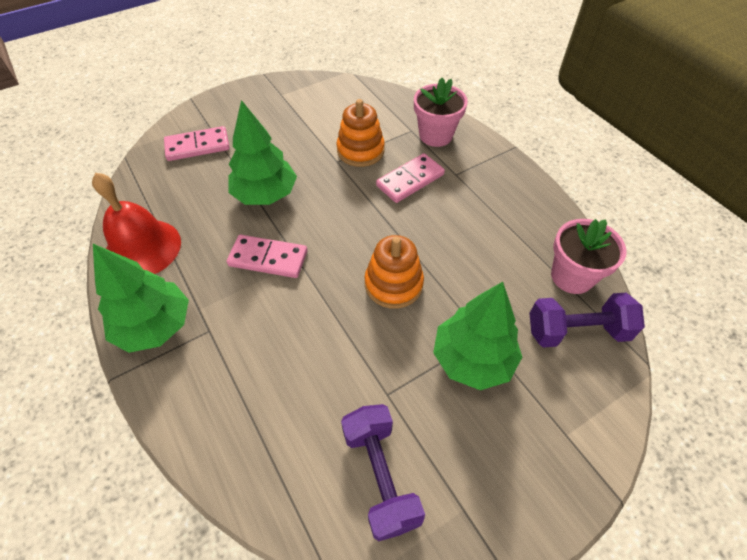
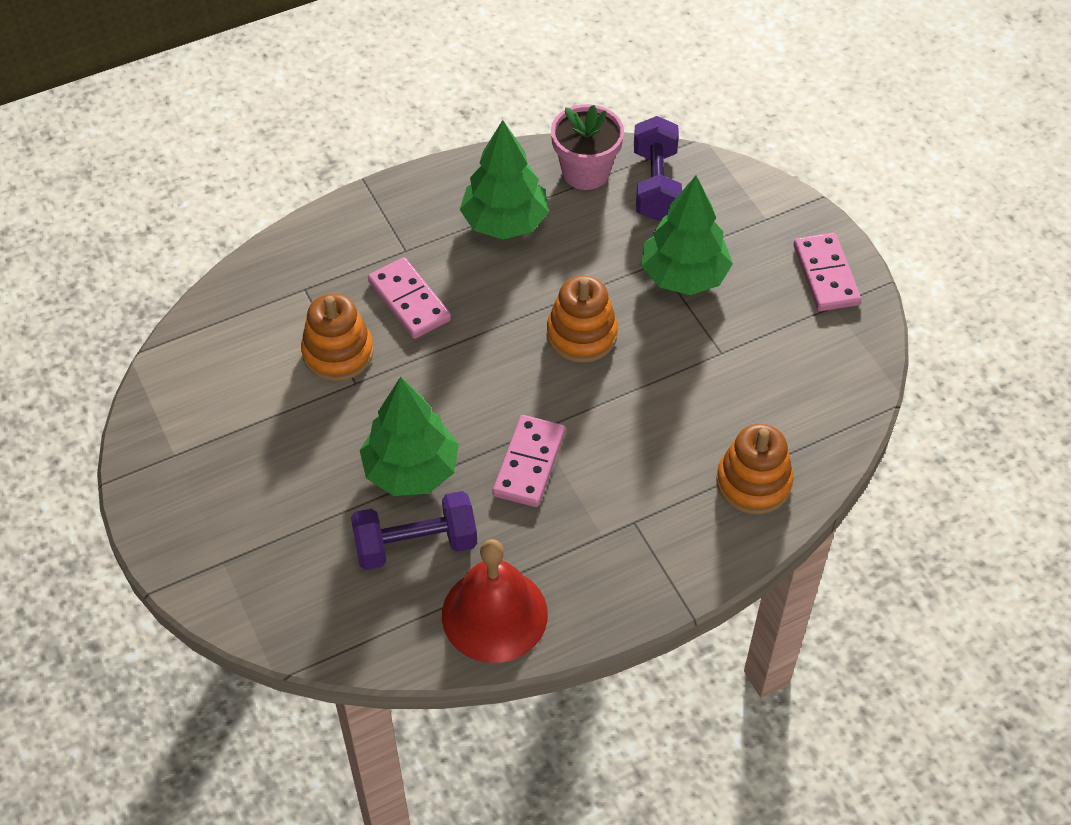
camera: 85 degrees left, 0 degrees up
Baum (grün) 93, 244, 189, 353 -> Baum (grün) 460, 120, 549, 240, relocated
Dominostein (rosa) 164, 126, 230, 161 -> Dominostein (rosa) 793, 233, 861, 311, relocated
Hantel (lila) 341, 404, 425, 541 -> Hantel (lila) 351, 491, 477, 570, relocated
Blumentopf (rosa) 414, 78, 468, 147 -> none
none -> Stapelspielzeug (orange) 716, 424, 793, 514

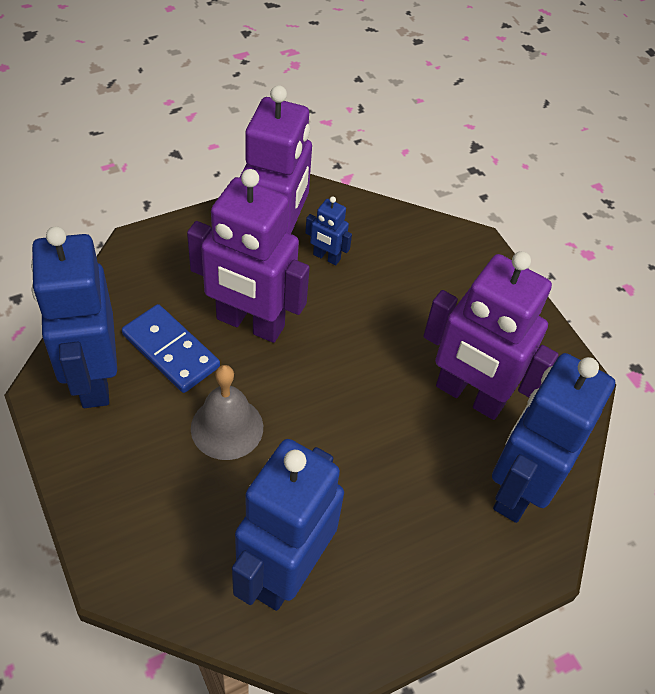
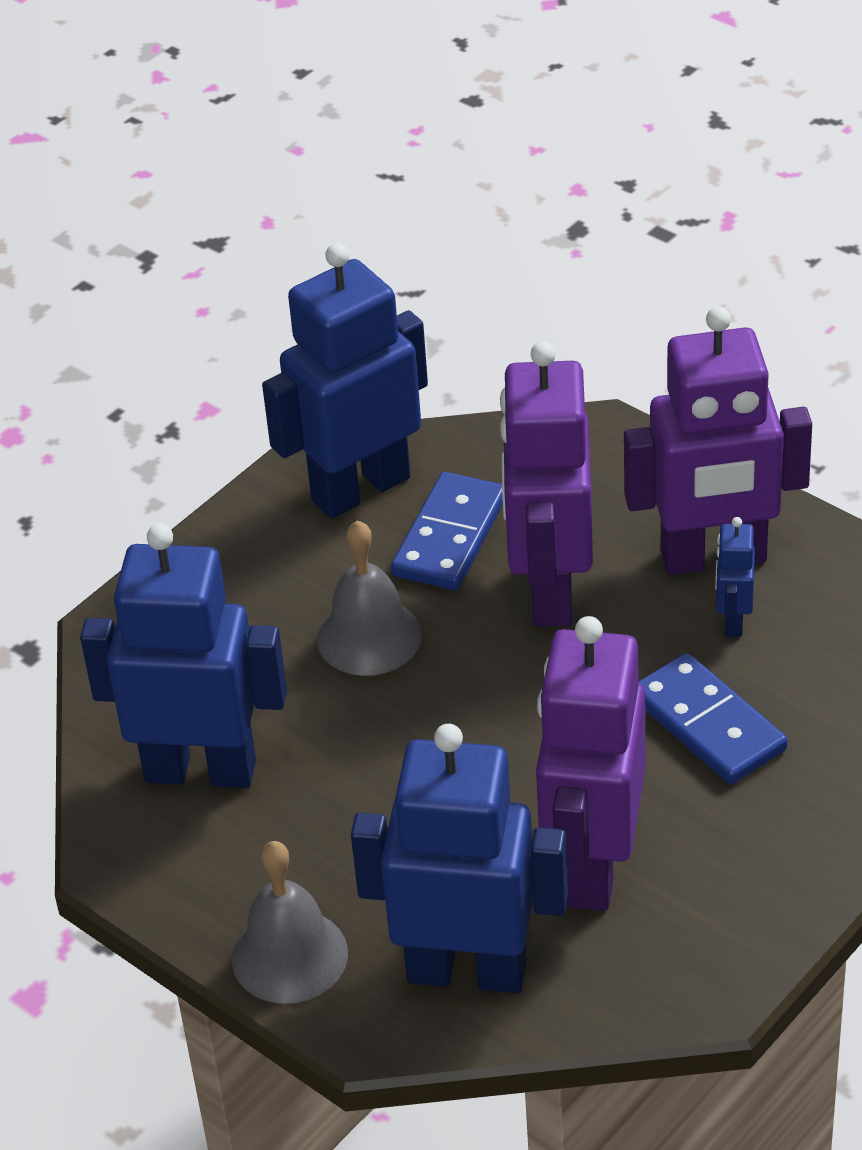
camera: 75 degrees right, 10 degrees down
none -> Glocke (grau) 232, 841, 348, 1004
none -> Dominostein (blau) 638, 653, 788, 784

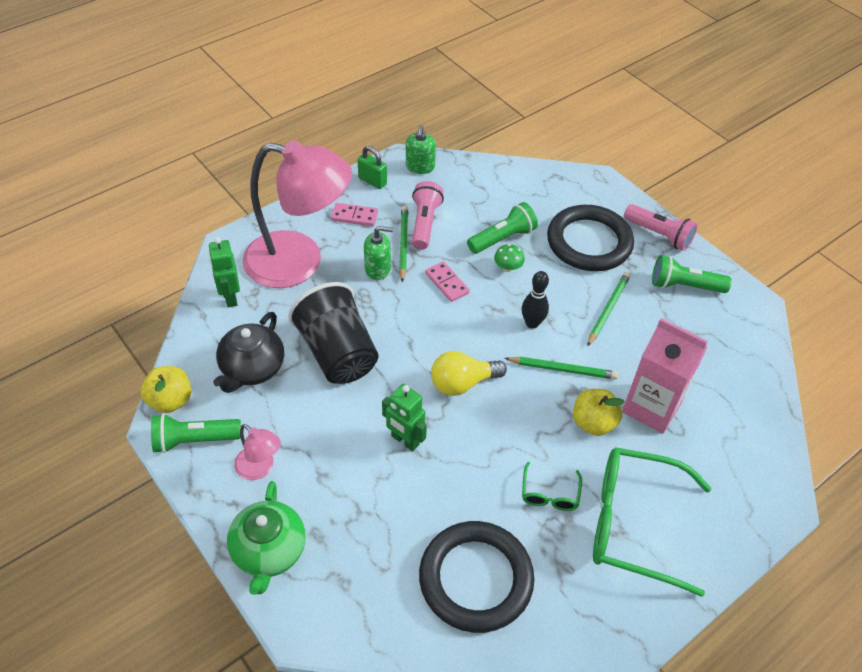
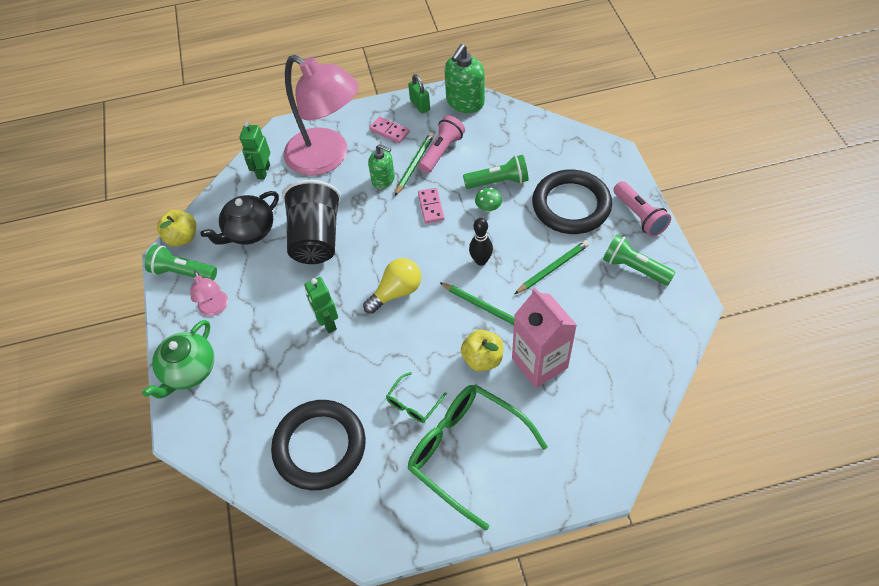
camera: 30 degrees right, 5 degrees up
Seifenspender (grün) 406, 125, 436, 174 -> Seifenspender (grün) 445, 44, 485, 113, x1.55
Glühbirne (gelb) 431, 351, 507, 396 -> Glühbirne (gelb) 363, 258, 421, 314, 135 degrees clockwise

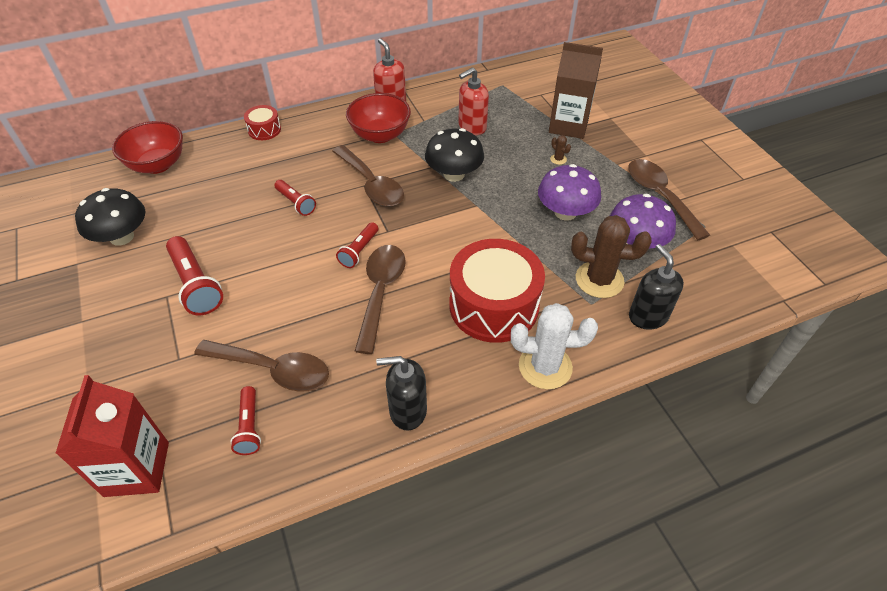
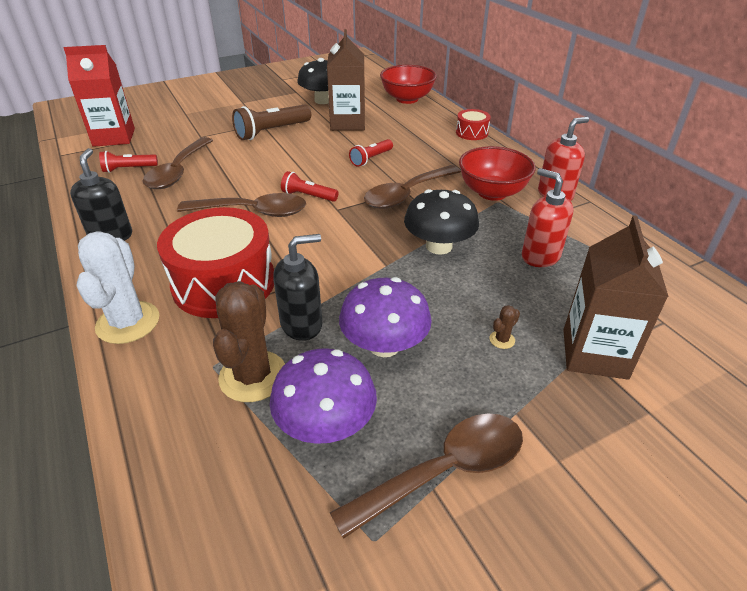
camera: 85 degrees right, 10 degrees down
Taschenlampe (rot) 166, 236, 223, 315 -> Taschenlampe (braun) 232, 105, 311, 140
Seifenspender (schwarz) 629, 244, 684, 330 -> Seifenspender (schwarz) 273, 234, 322, 341, relocated
none -> Getränkekarton (braun) 327, 29, 365, 131

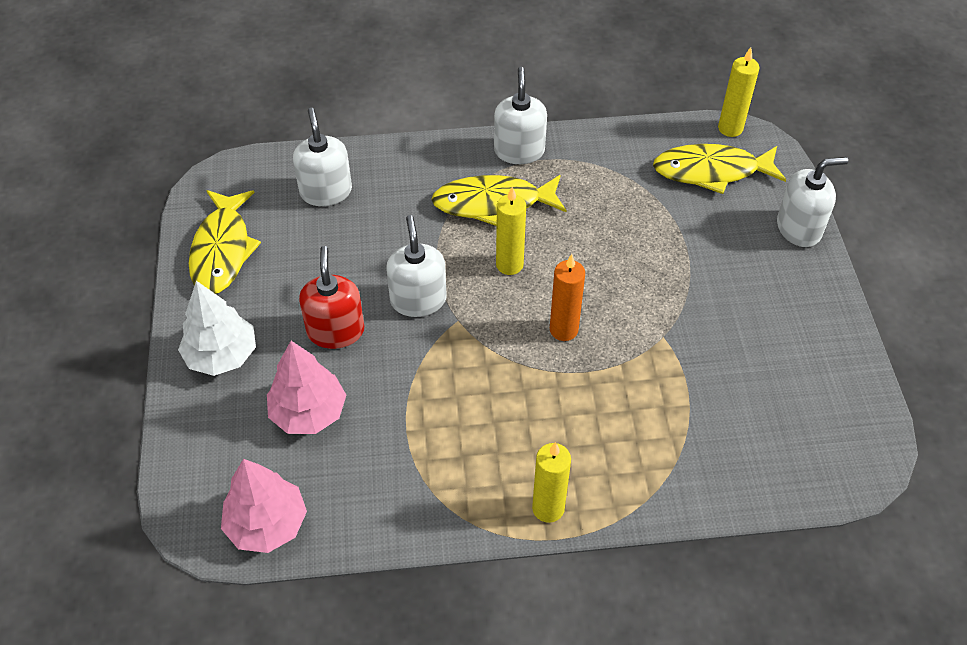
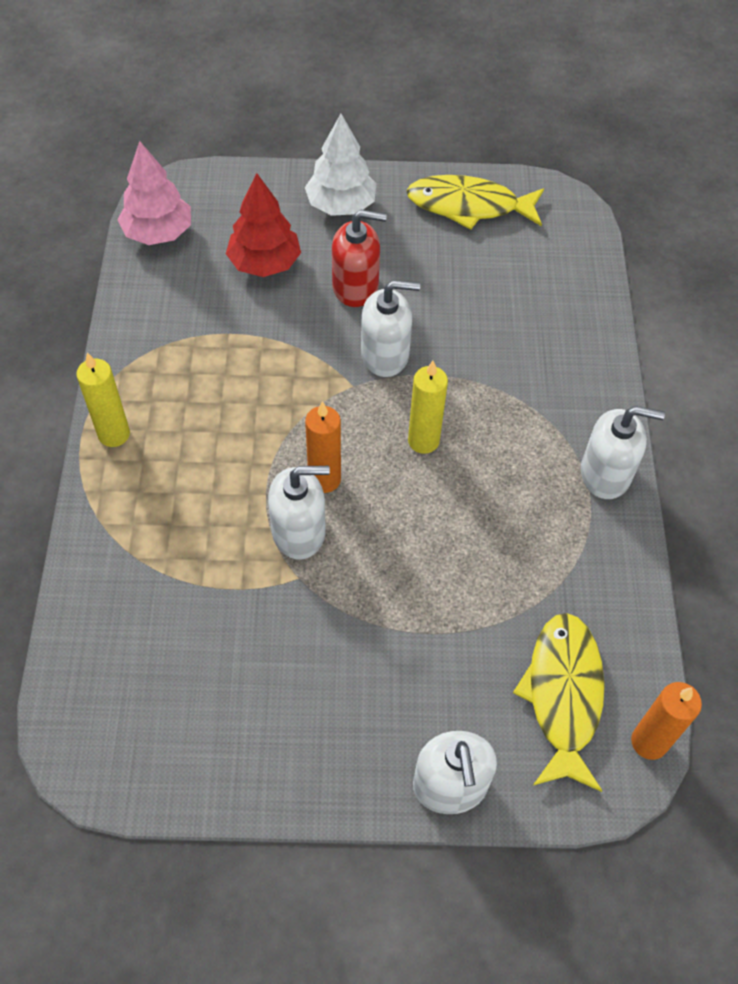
camera: 95 degrees right, 5 degrees up
Baum (rosa) 267, 341, 346, 434 -> Baum (rot) 226, 173, 301, 277
Seifenspender (weiß) 293, 108, 352, 206 -> Seifenspender (weiß) 268, 466, 330, 559, relocated
Fisch (gelb) 431, 175, 566, 226 -> none
Kerze (gelb) 718, 47, 760, 137 -> Kerze (orange) 631, 682, 702, 760

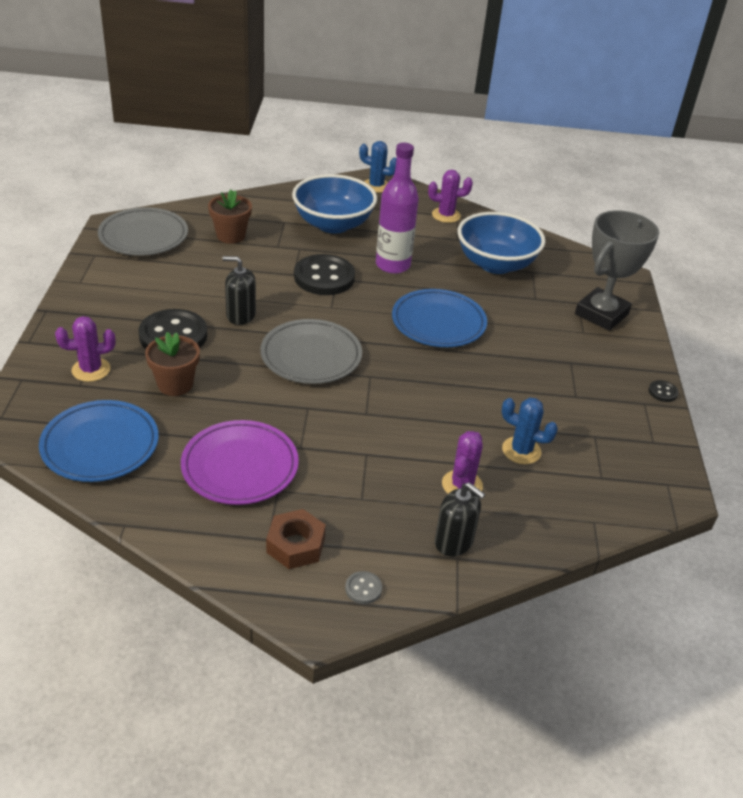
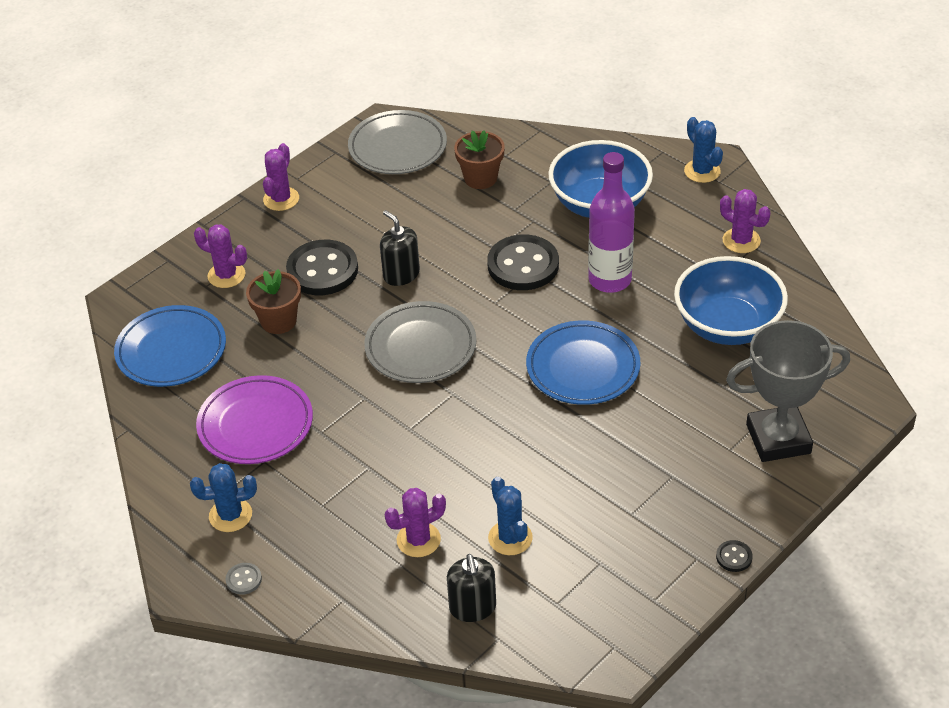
camera: 45 degrees right, 5 degrees up
Sechskantmutter (braun) 266, 509, 326, 569 -> Kaktus (blau) 190, 463, 257, 532
Seifenspender (schwarz) 435, 482, 485, 556 -> Seifenspender (schwarz) 447, 554, 496, 622, relocated
none -> Kaktus (lila) 263, 143, 299, 211

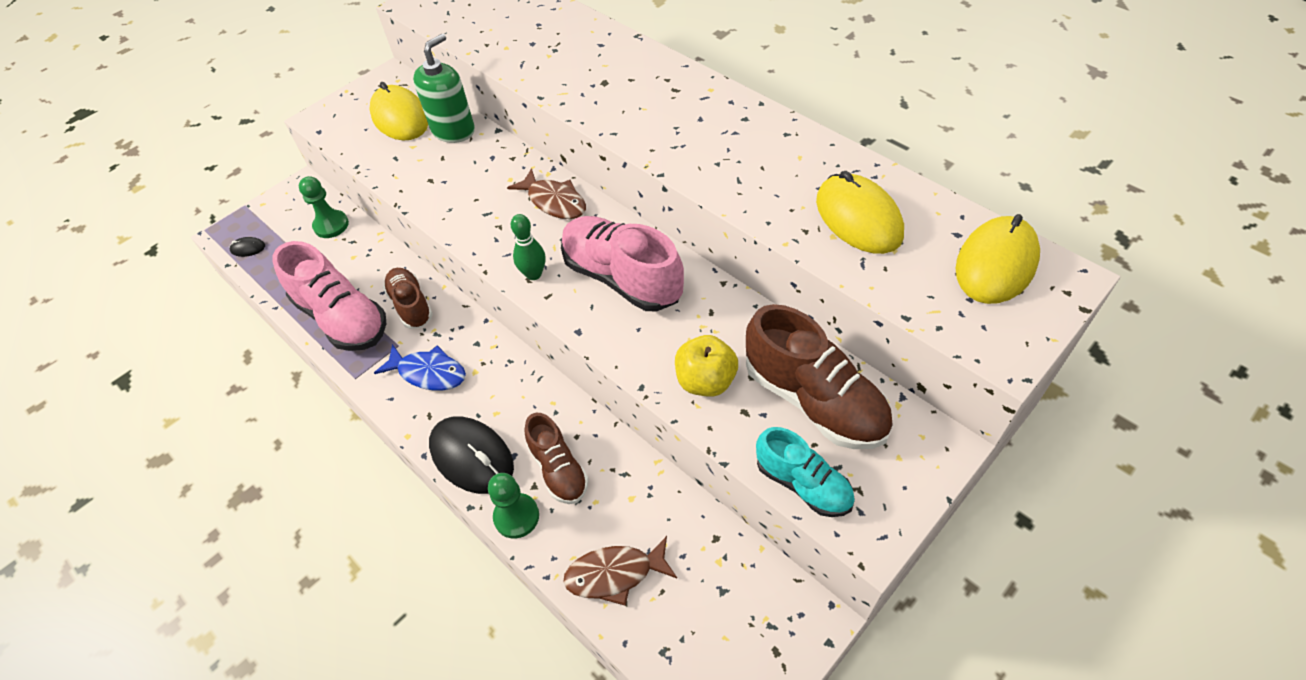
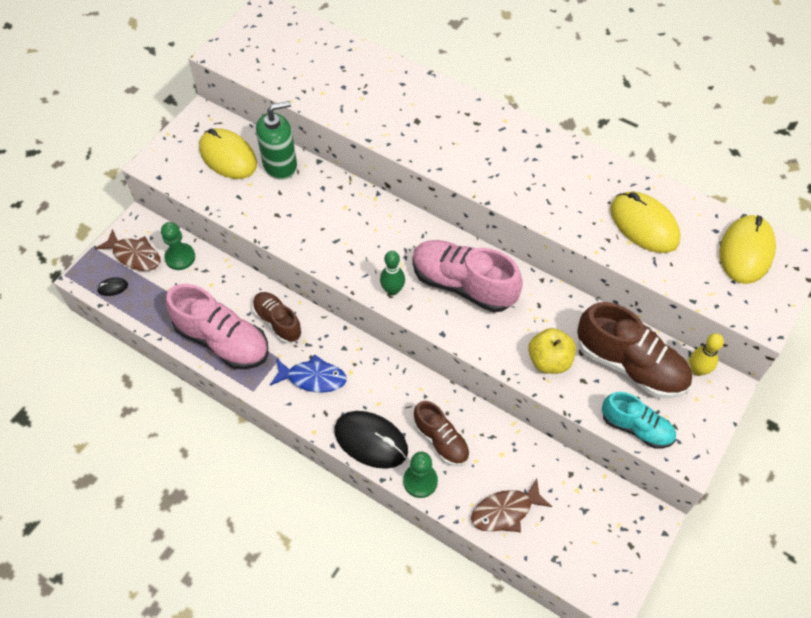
camera: 15 degrees left, 5 degrees up
Seifenspender (grün) 413, 34, 475, 143 -> Seifenspender (grün) 256, 101, 297, 180, 45 degrees clockwise
Fisch (braun) 507, 168, 586, 219 -> Fisch (braun) 95, 229, 161, 271, relocated
none -> Bowlingkegel (gelb) 690, 333, 724, 376

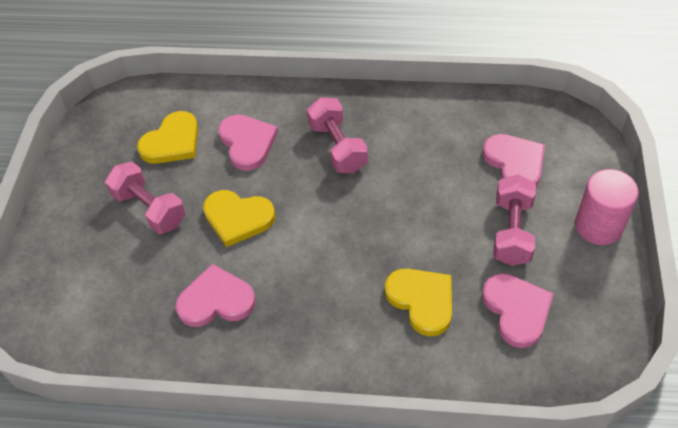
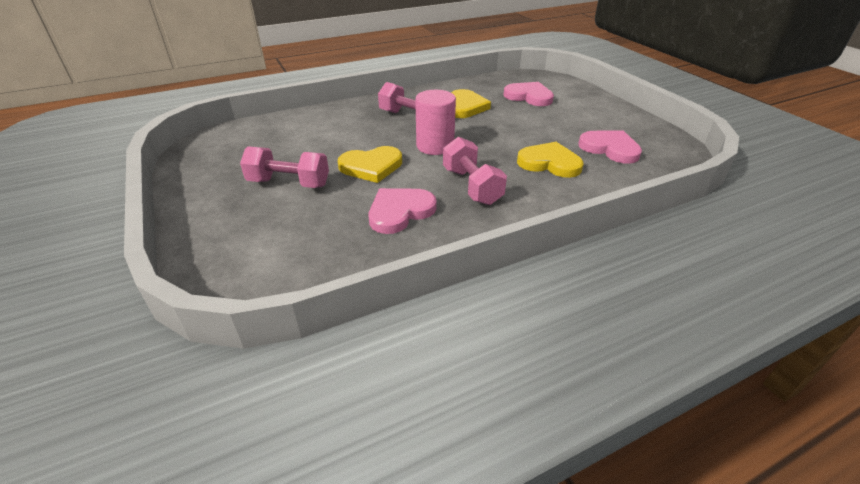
camera: 35 degrees left, 15 degrees down
Herz (gelb) 137, 111, 198, 164 -> Herz (gelb) 451, 89, 491, 118, relocated
Herz (rosa) 218, 114, 278, 171 -> none
Hantel (rosa) 493, 175, 536, 266 -> Hantel (rosa) 443, 137, 507, 205, relocated
Vollzylinder (rosa) 575, 169, 639, 245 -> Vollzylinder (rosa) 415, 90, 456, 155, relocated

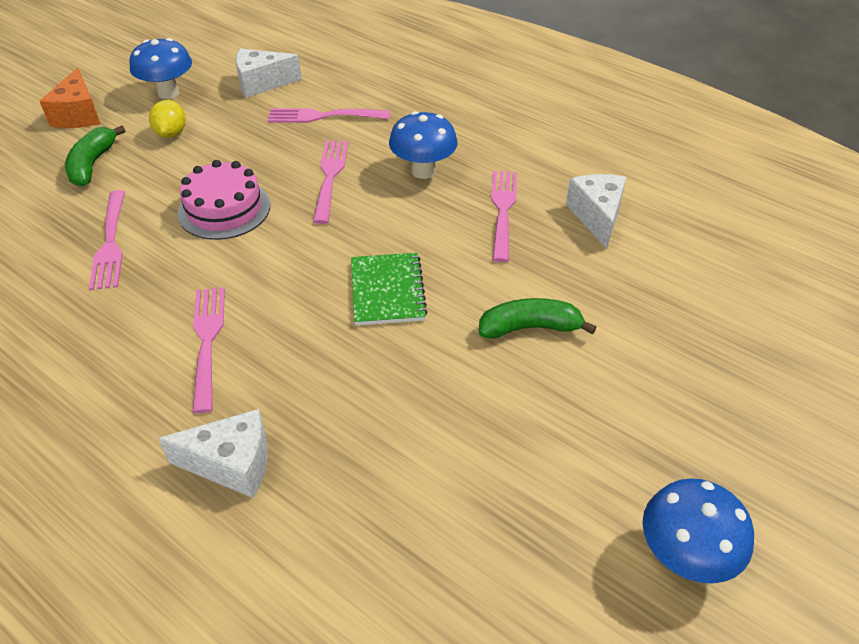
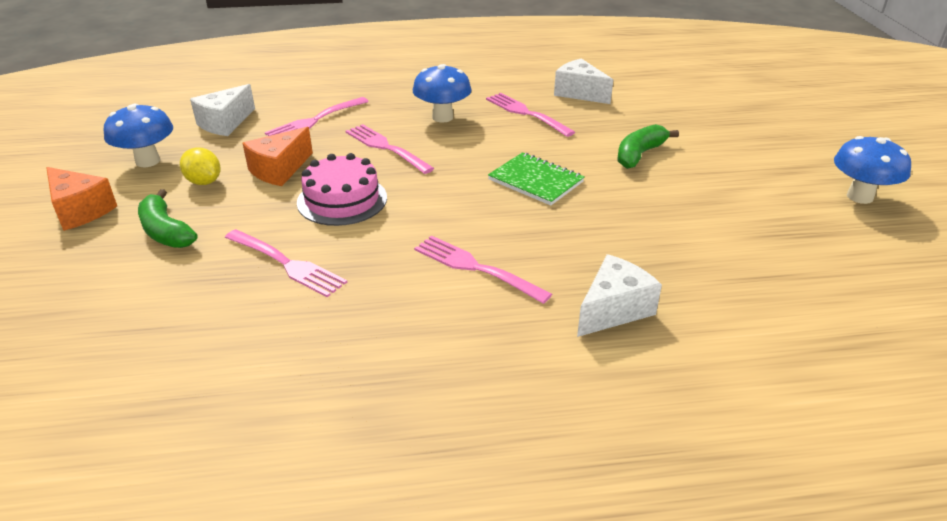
camera: 45 degrees left, 10 degrees down
none -> Käse (orange) 243, 127, 313, 186

